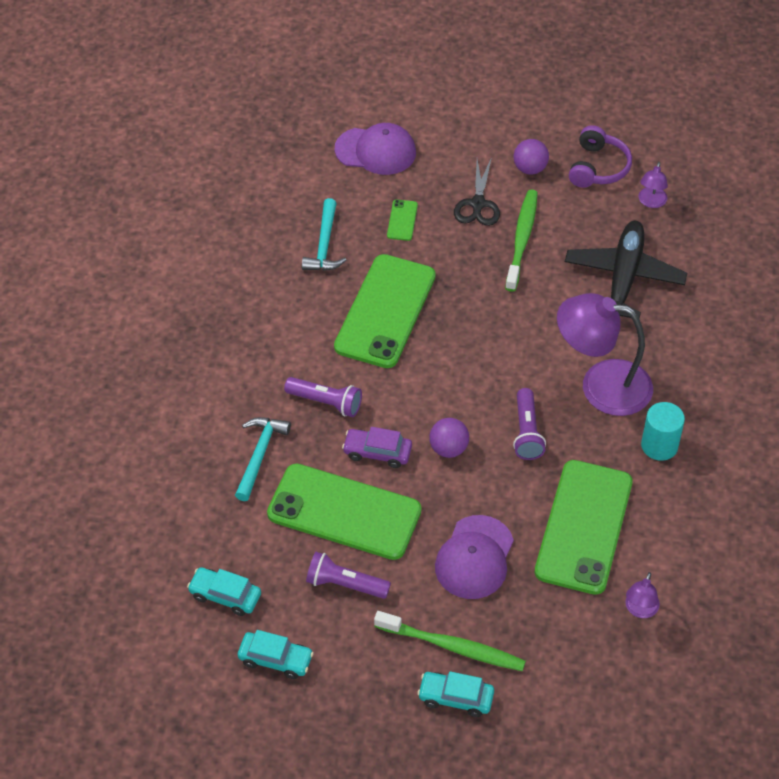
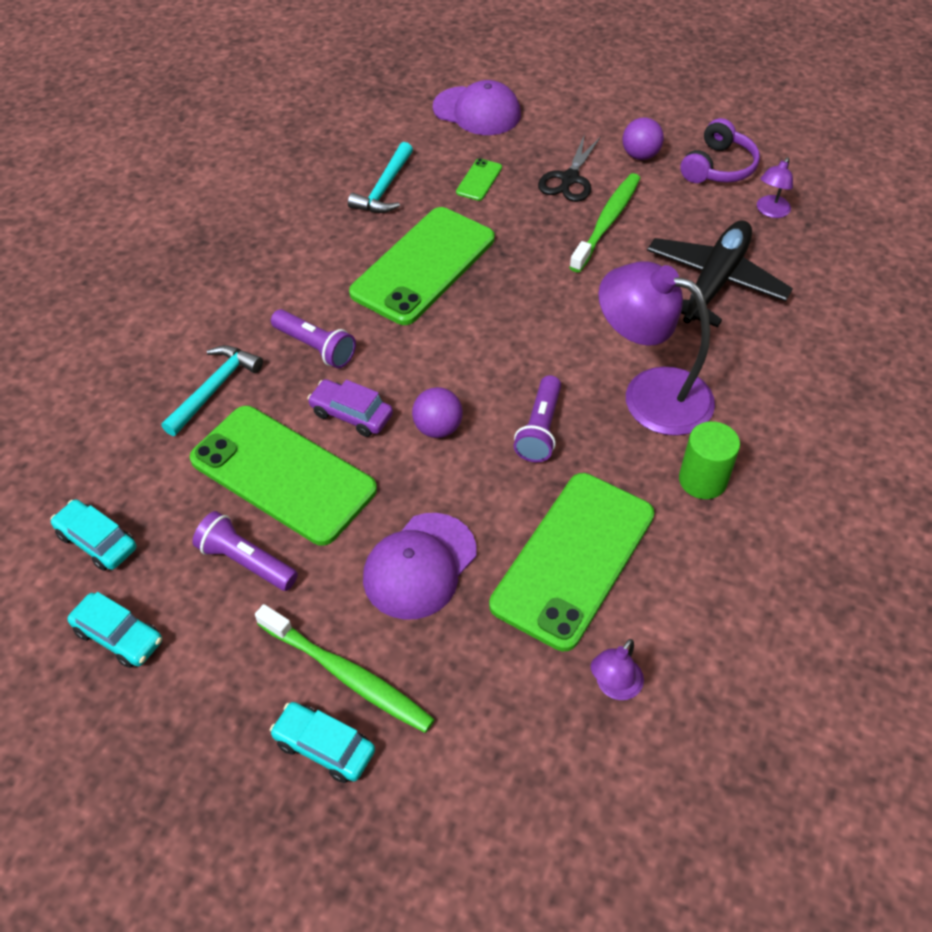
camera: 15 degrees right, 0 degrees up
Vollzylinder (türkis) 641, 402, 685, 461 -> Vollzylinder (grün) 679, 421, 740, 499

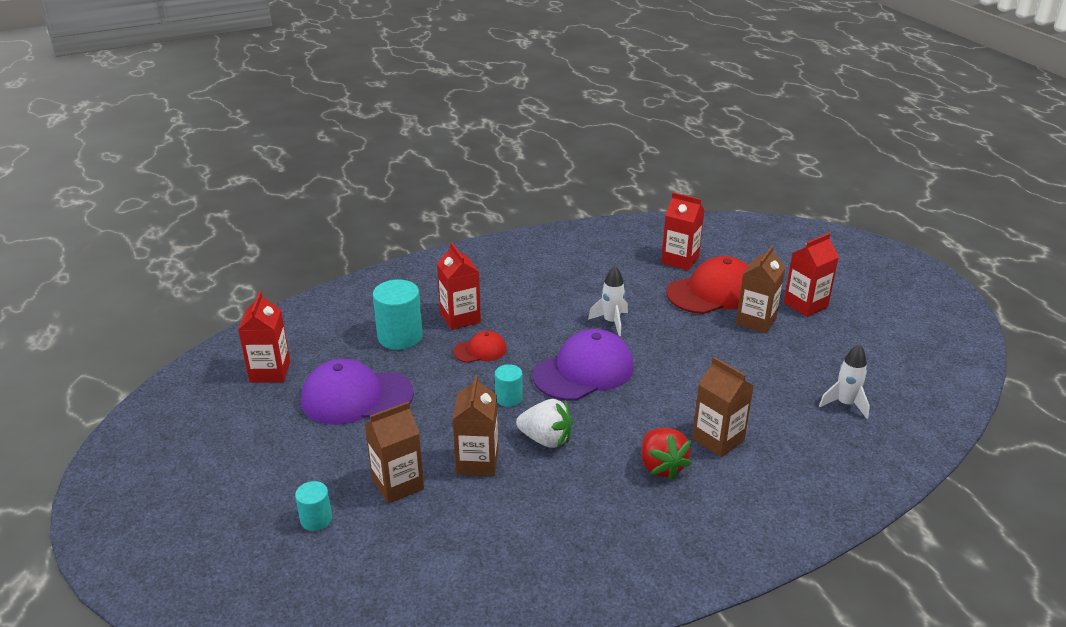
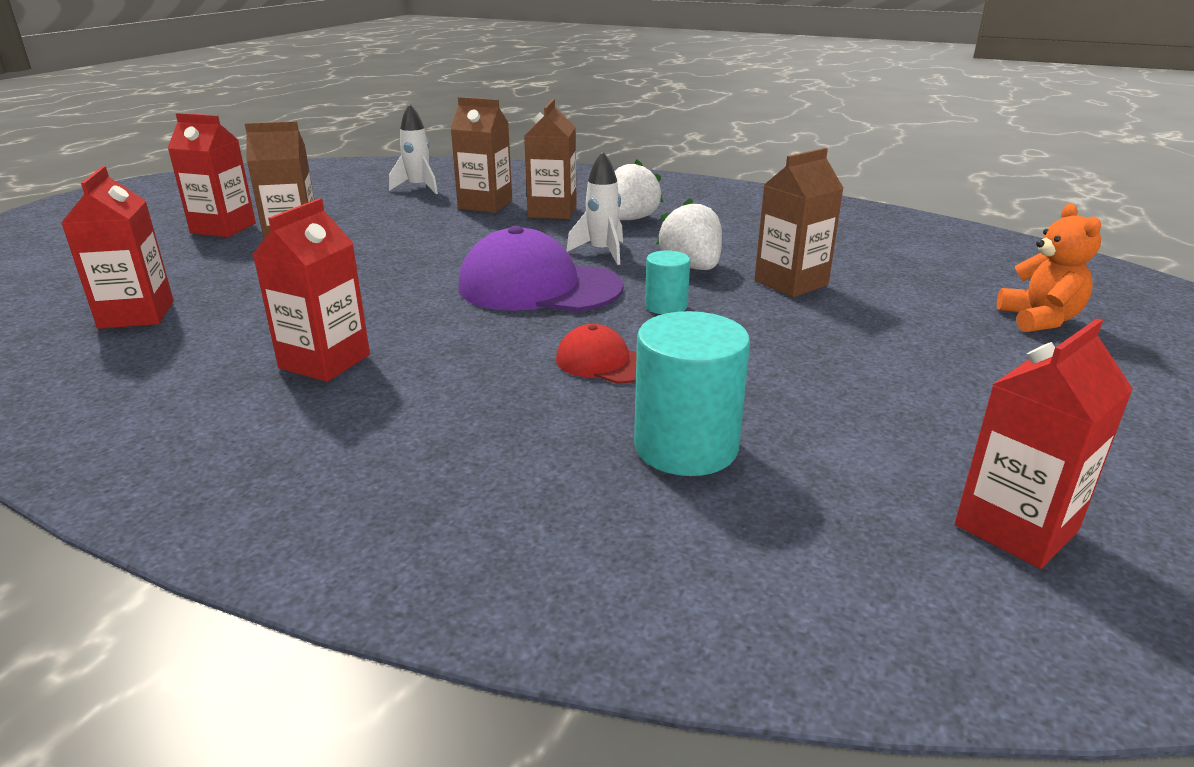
camera: 130 degrees left, 5 degrees down
Vollzylinder (türkis) 295, 481, 332, 531 -> Teddybär (orange) 997, 204, 1101, 332
Kappe (lila) 301, 359, 414, 425 -> none
Getränkekarton (braun) 365, 402, 424, 504 -> Getränkekarton (braun) 451, 97, 512, 213, relocated
Getränkekarton (rot) 437, 242, 481, 330 -> Getränkekarton (rot) 252, 198, 370, 382, relocated
Rakete (weiß) 588, 266, 628, 336 -> Rakete (weiß) 567, 151, 623, 265, relocated
Erdbeere (rot) 641, 428, 692, 480 -> Erdbeere (weiß) 615, 160, 663, 220
Kappe (rot) 666, 256, 748, 314 -> none

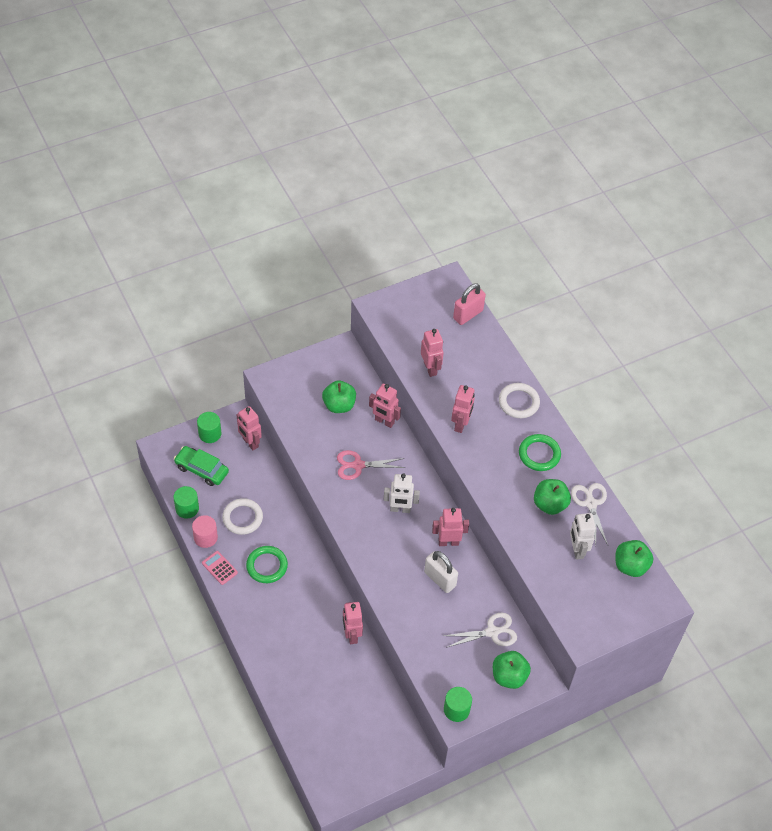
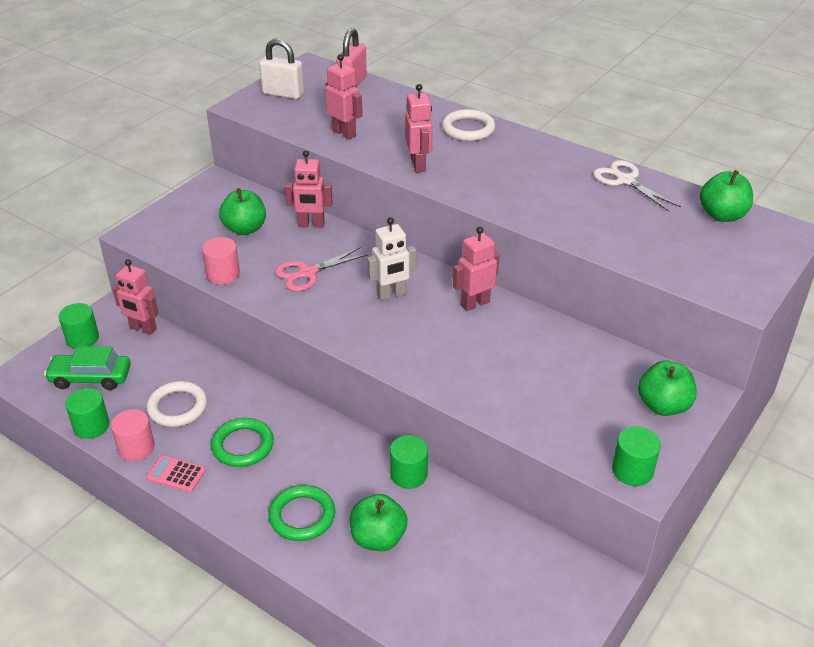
camera: 25 degrees left, 15 degrees down
Roboter (rosa) 343, 602, 363, 644 -> Vollzylinder (grün) 390, 435, 428, 489
Vorhängeschloss (weiß) 424, 551, 458, 593 -> Vorhängeschloss (weiß) 259, 39, 304, 99, relocated
Schere (weiß) 444, 612, 517, 648 -> none
Ring (grün) 519, 434, 561, 471 -> Ring (grün) 268, 485, 335, 541, relocated
Apfel (grün) 534, 479, 571, 515 -> Apfel (grün) 350, 494, 408, 551, relocated
Roboter (weiß) 570, 513, 596, 560 -> none
none -> Vollzylinder (rosa) 202, 237, 240, 285

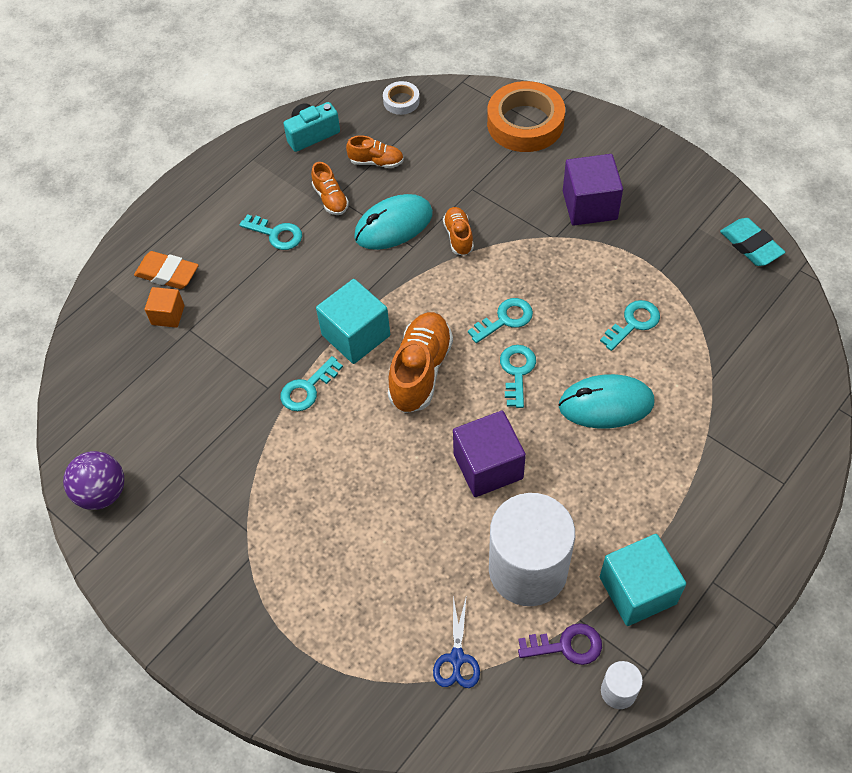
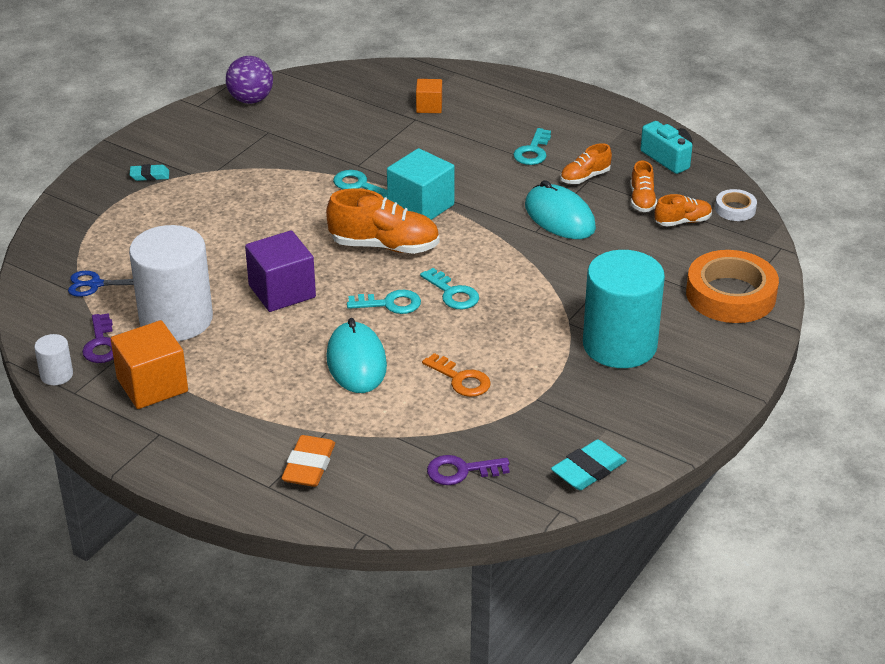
camera: 80 degrees right, 20 degrees down
Radiergummi (orange) 134, 251, 199, 289 -> Radiergummi (orange) 281, 435, 335, 487, relocated
Schuh (orange) 443, 207, 474, 256 -> Schuh (orange) 655, 194, 712, 227, relocated
Kubus (lila) 563, 154, 623, 226 -> Vollzylinder (türkis) 583, 250, 665, 368
Schlüssel (türkis) 600, 300, 660, 351 -> Schlüssel (orange) 422, 353, 491, 397
Kubus (türkis) 600, 534, 686, 626 -> Kubus (orange) 111, 320, 188, 409
none -> Radiergummi (türkis) 130, 164, 169, 181
none -> Schlüssel (lila) 427, 455, 510, 485

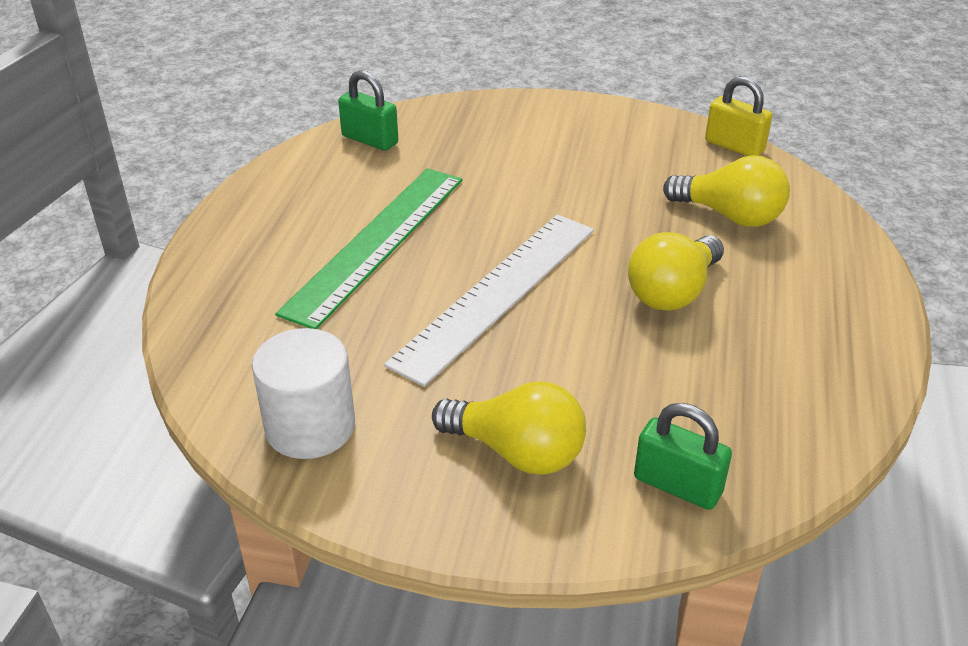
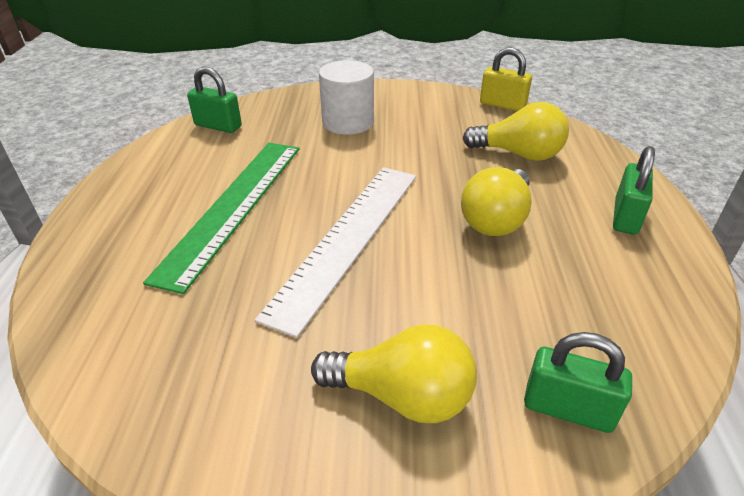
camera: 10 degrees left, 0 degrees up
Vollzylinder (weiß) 252, 328, 355, 459 -> Vollzylinder (weiß) 319, 60, 374, 135, relocated
none -> Vorhängeschloss (grün) 613, 146, 655, 235

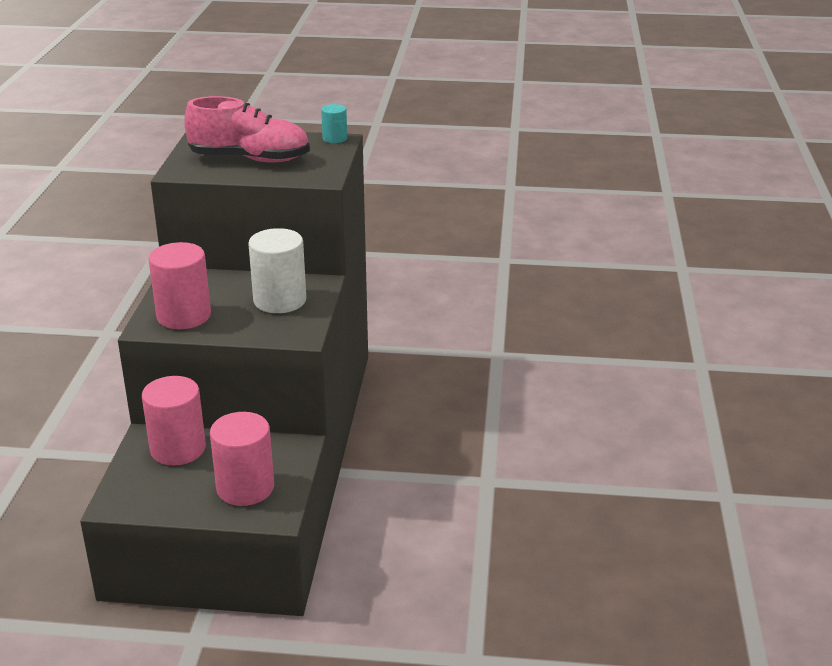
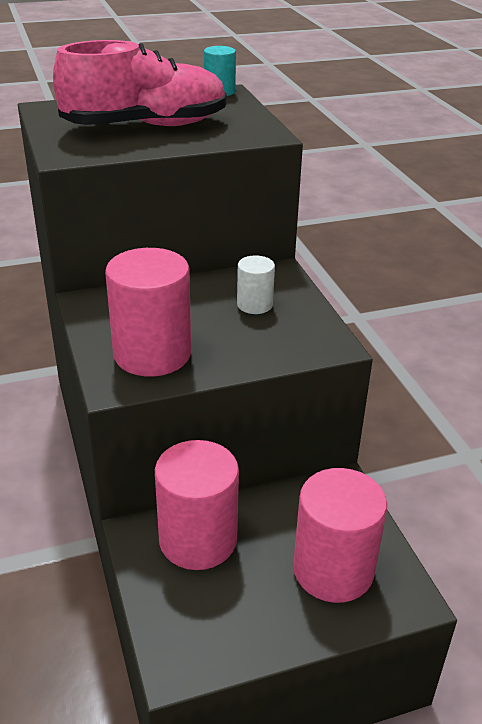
camera: 25 degrees left, 5 degrees up
Vollzylinder (weiß) 248, 228, 306, 313 -> Vollzylinder (weiß) 237, 255, 275, 314, x0.51

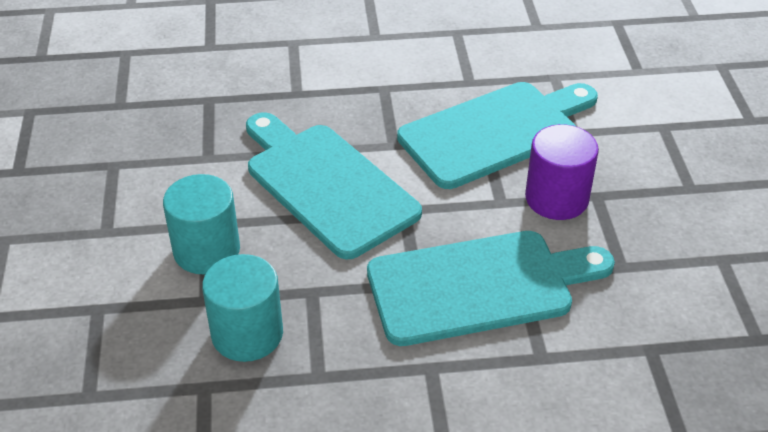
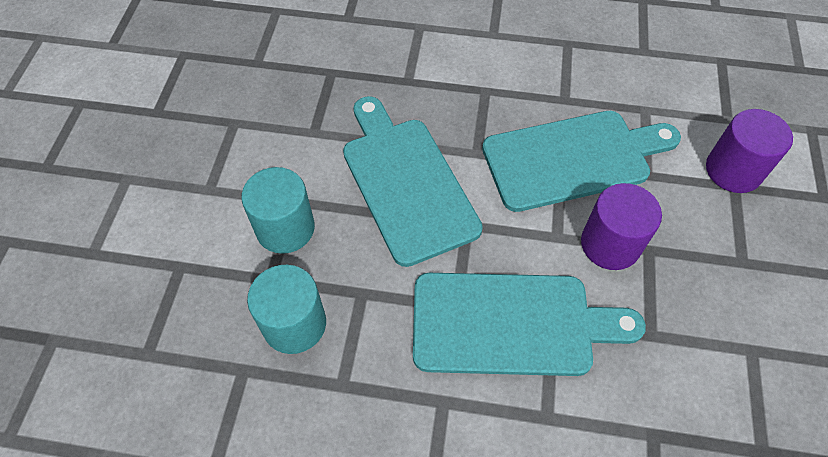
camera: 15 degrees right, 15 degrees up
none -> Vollzylinder (lila) 706, 109, 793, 193

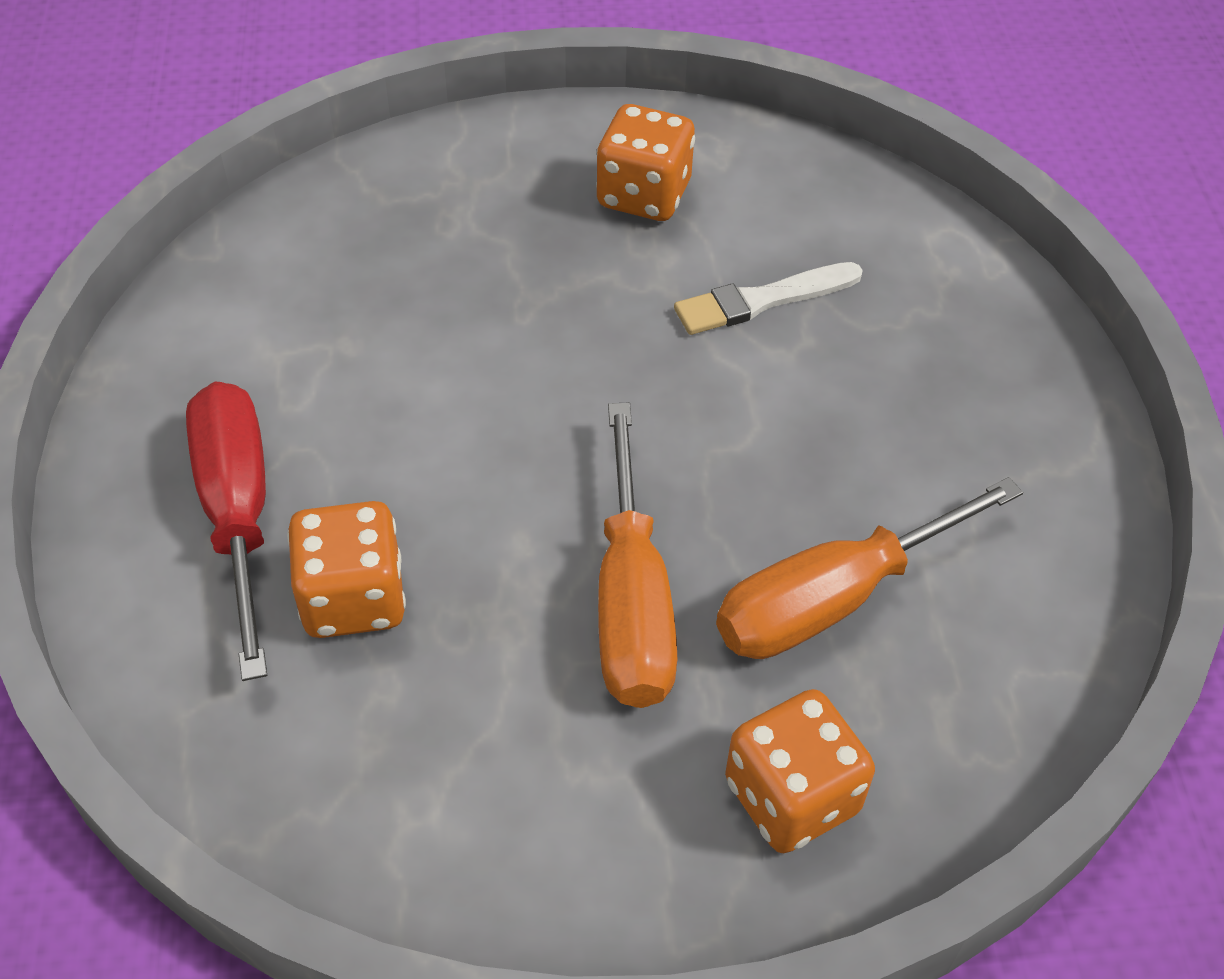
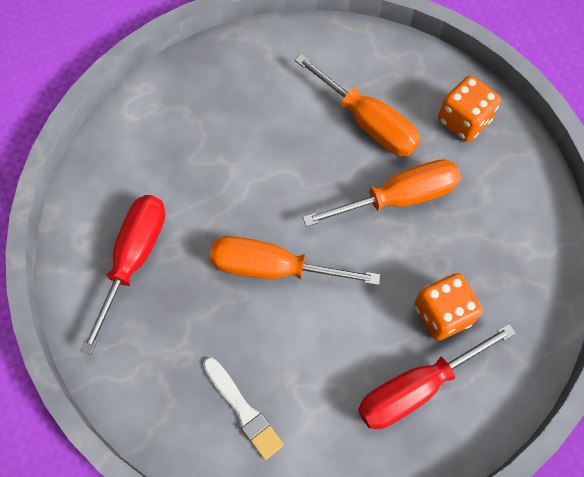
camera: 105 degrees left, 15 degrees up
Spielwürfel (orange) 596, 104, 695, 221 -> Schraubenzieher (rot) 80, 195, 165, 355
Pinsel (weiß) 674, 262, 863, 335 -> Pinsel (weiß) 203, 357, 284, 460, relocated
none -> Schraubenzieher (orange) 210, 236, 380, 285

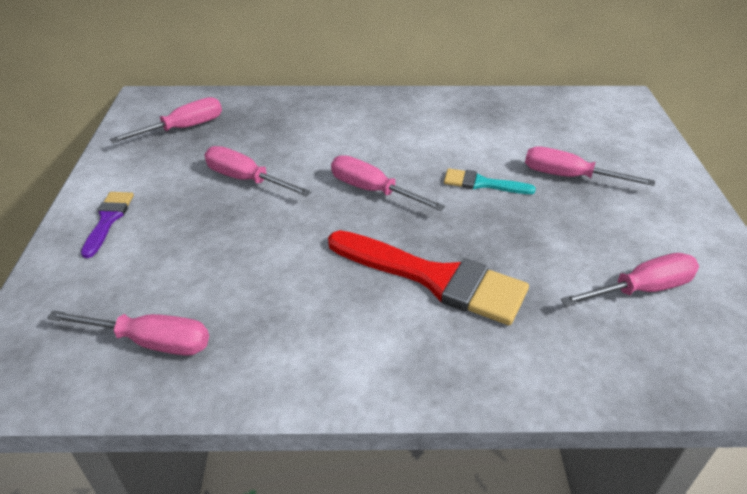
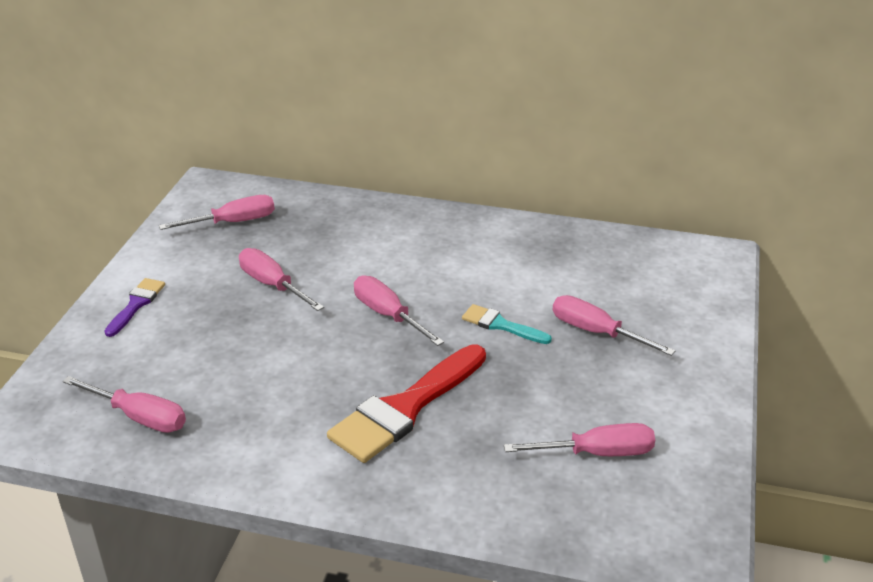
camera: 15 degrees right, 5 degrees down
Pinsel (rot) 328, 230, 529, 325 -> Pinsel (rot) 327, 344, 486, 463, 90 degrees clockwise

